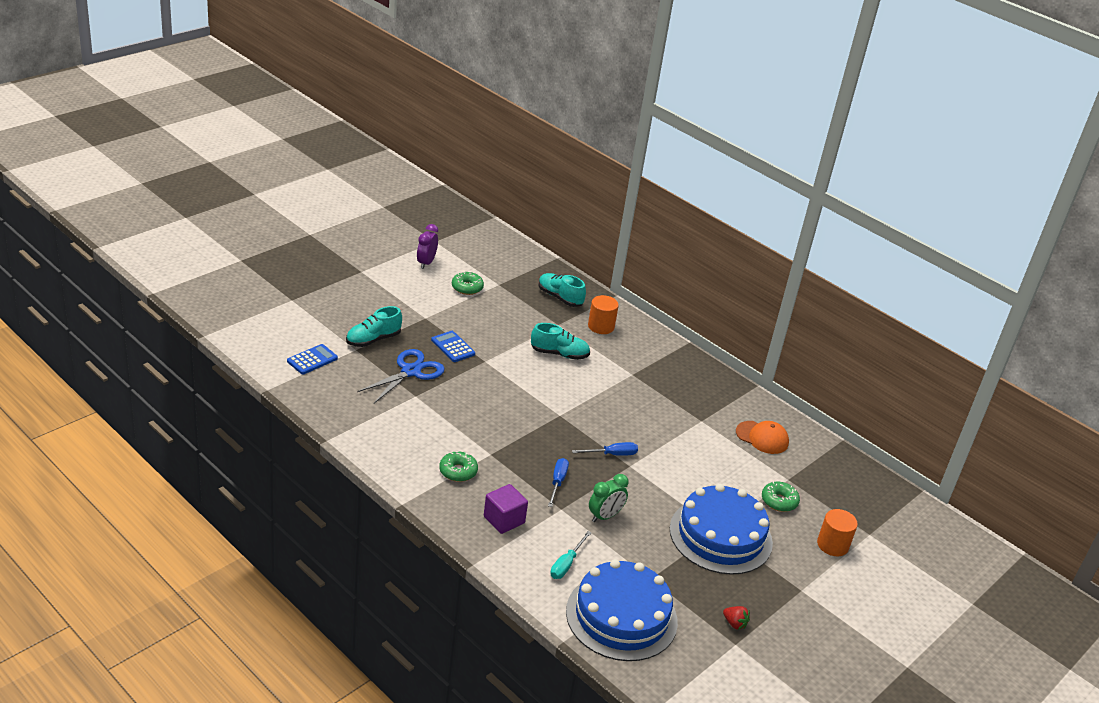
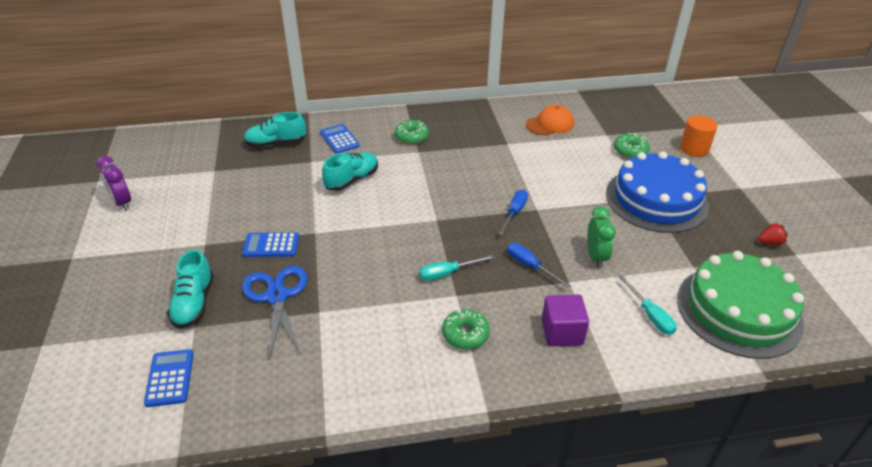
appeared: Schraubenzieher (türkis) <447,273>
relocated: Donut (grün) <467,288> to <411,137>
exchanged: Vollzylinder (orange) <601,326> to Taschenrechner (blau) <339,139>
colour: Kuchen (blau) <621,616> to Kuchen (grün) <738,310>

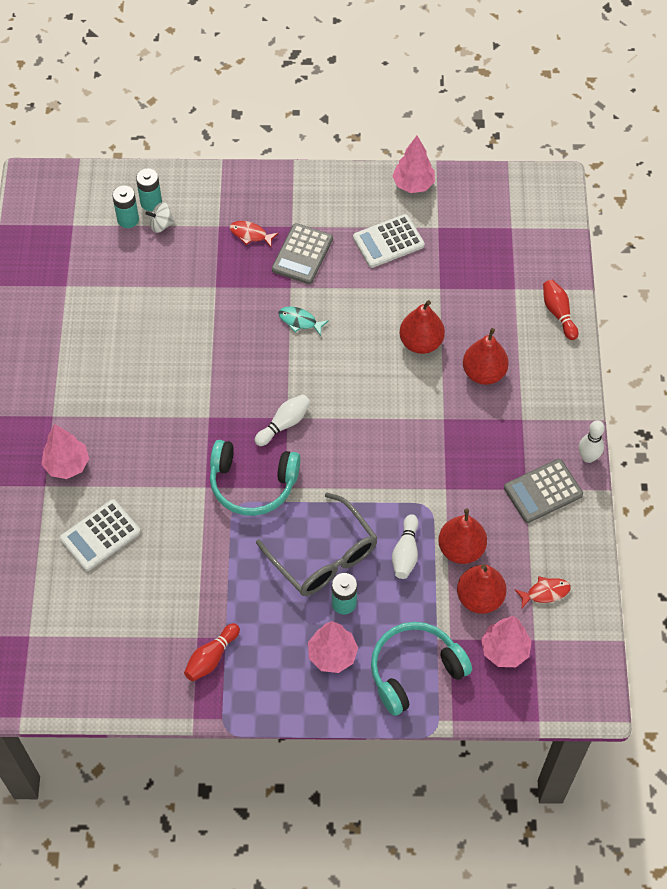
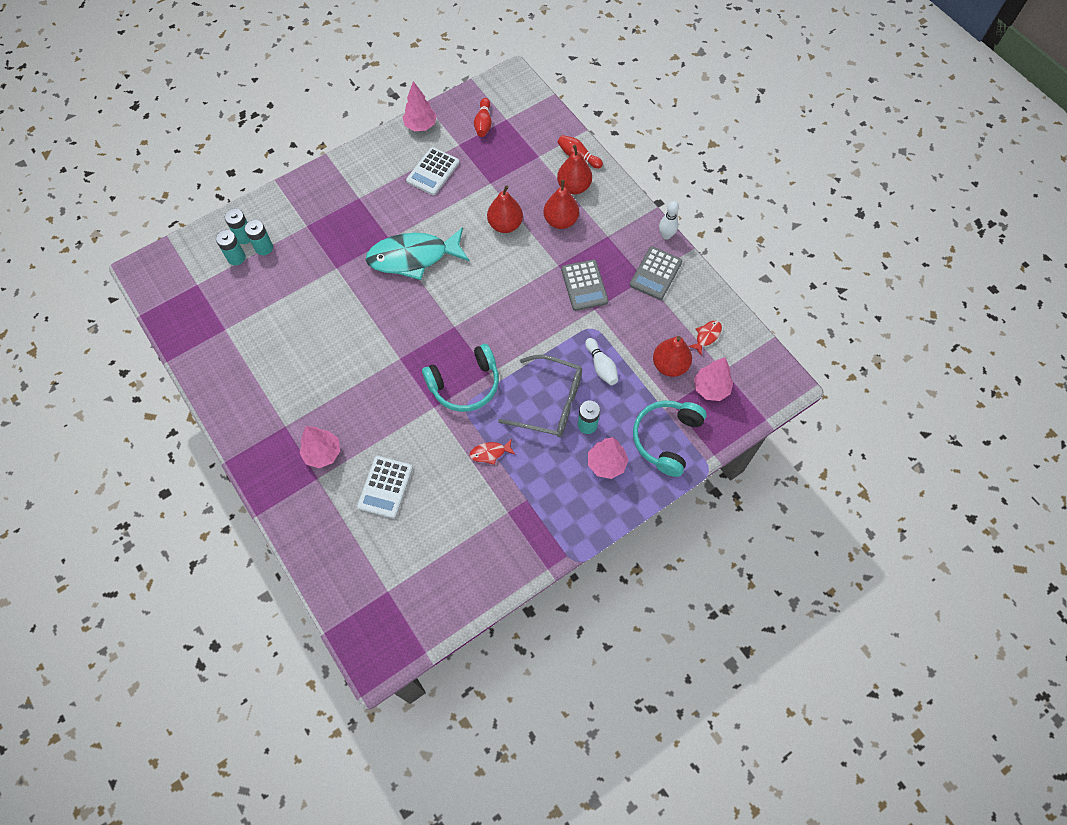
missing: Bowlingkegel (weiß) <284,424>
relocated: Bowlingkegel (rot) <211,657> to <483,123>; Fisch (rot) <250,234> to <490,453>; Taschenrechner (grau) <302,254> to <584,285>; Birne (rot) <461,549> to <574,187>
exchanged: Kreisel (weiß) <161,225> to Batterie (türkis) <264,248>
size: Fisch (türkis) <299,321> = <413,257> x2.48

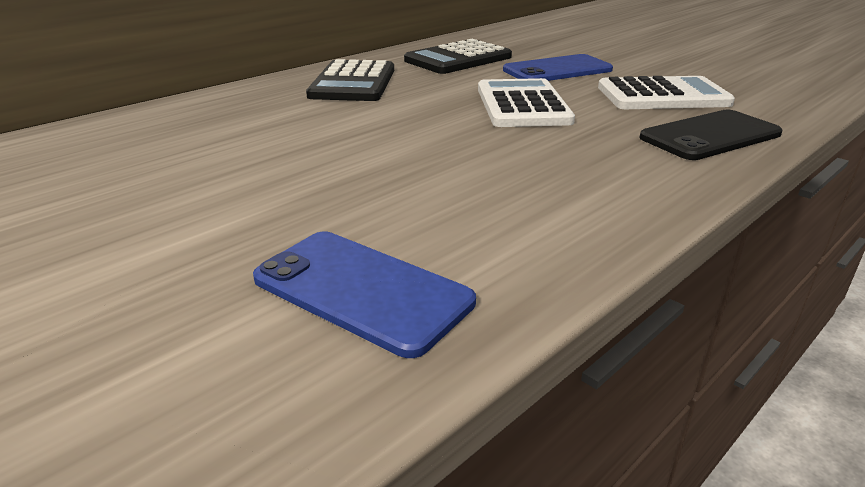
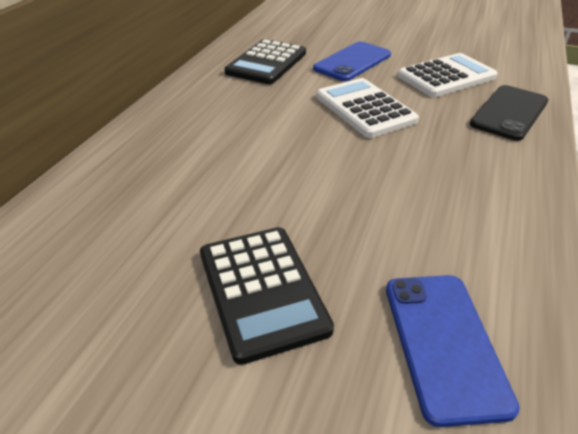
relocated: Taschenrechner (schwarz) <353,83> to <262,290>
spun: Handy (blau) <362,290> = <444,343> 75 degrees clockwise

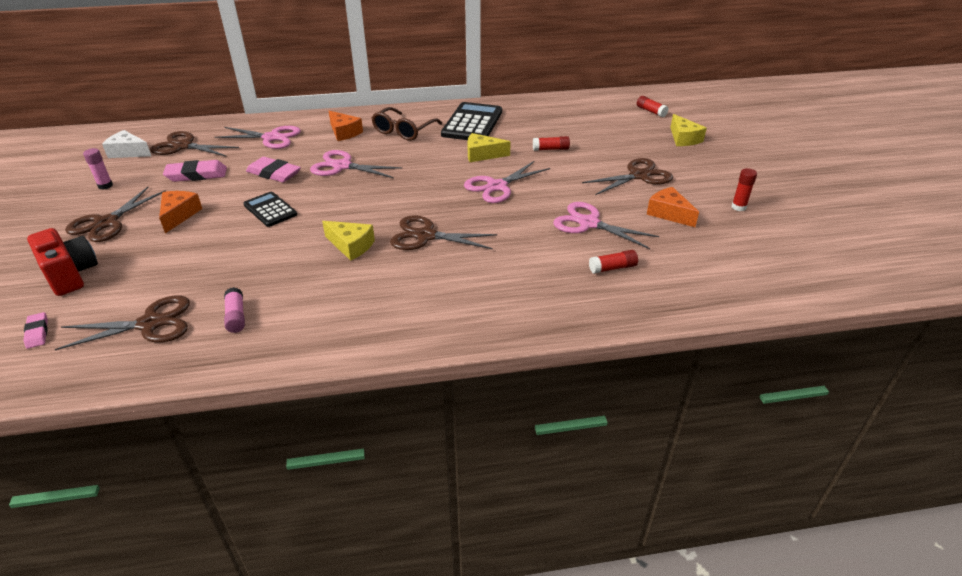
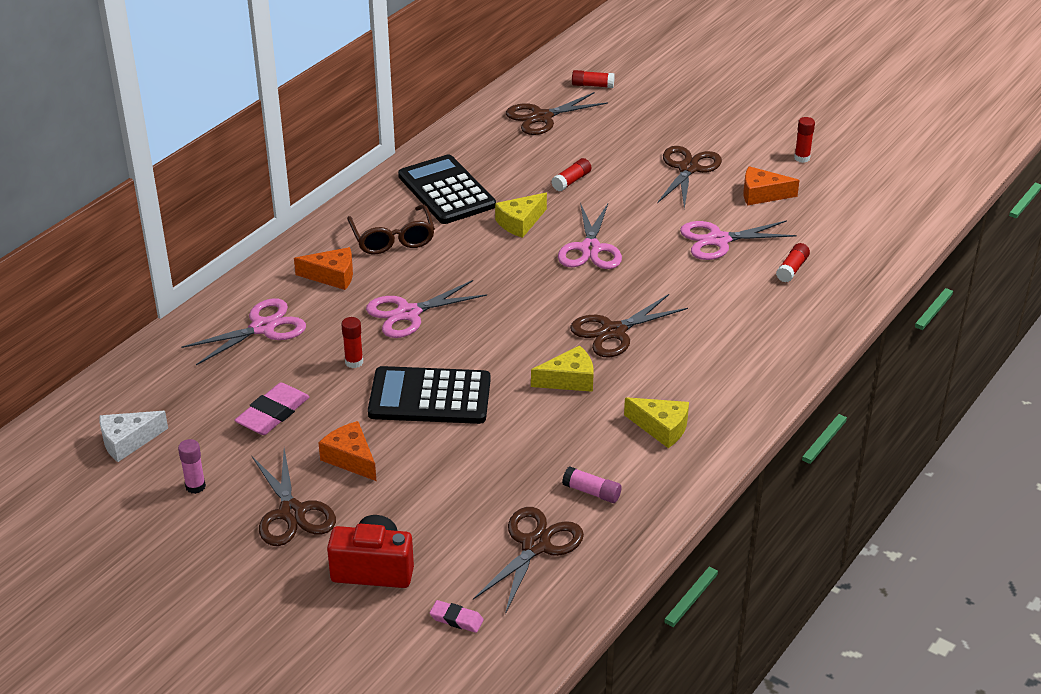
relocated: Schere (braun) <183,146> to <541,117>; Käse (gelb) <683,138> to <661,428>
exchanged: Radiergummi (rosa) <274,173> to Klebestift (rot) <354,362>
size: Taschenrechner (schwarz) <270,210> = <430,397> x1.69

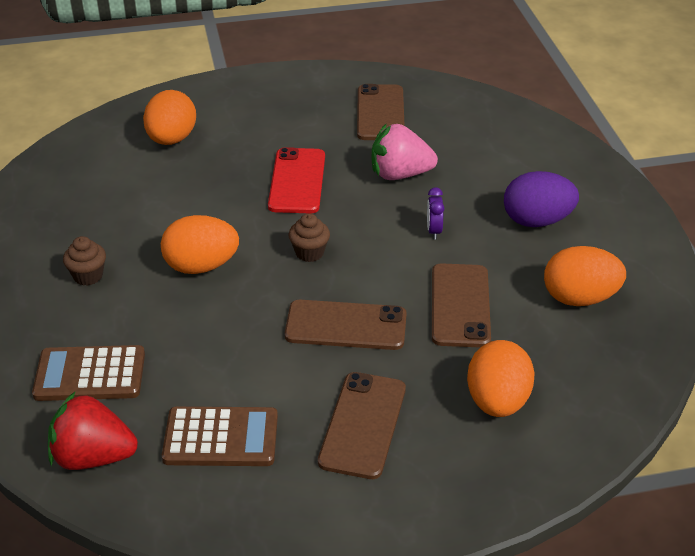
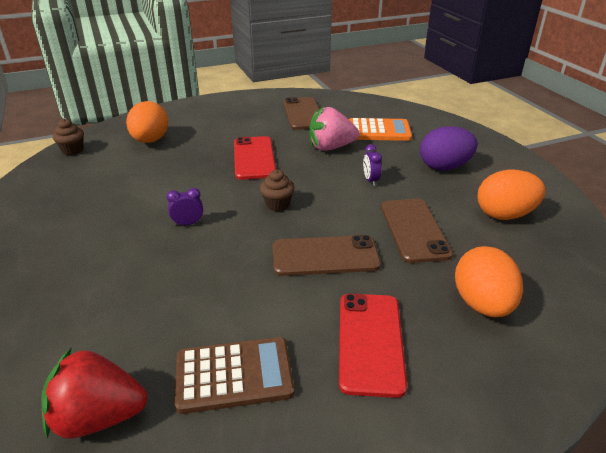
missing: Taschenrechner (braun) <90,374>
appeared: Taschenrechner (orange) <378,131>
relocated: Muffin (braun) <88,276> to <72,150>
exchanged: Ei (orange) <201,266> to Wecker (lila) <188,223>
colour: Handy (braun) <363,425> to Handy (rot) <370,342>

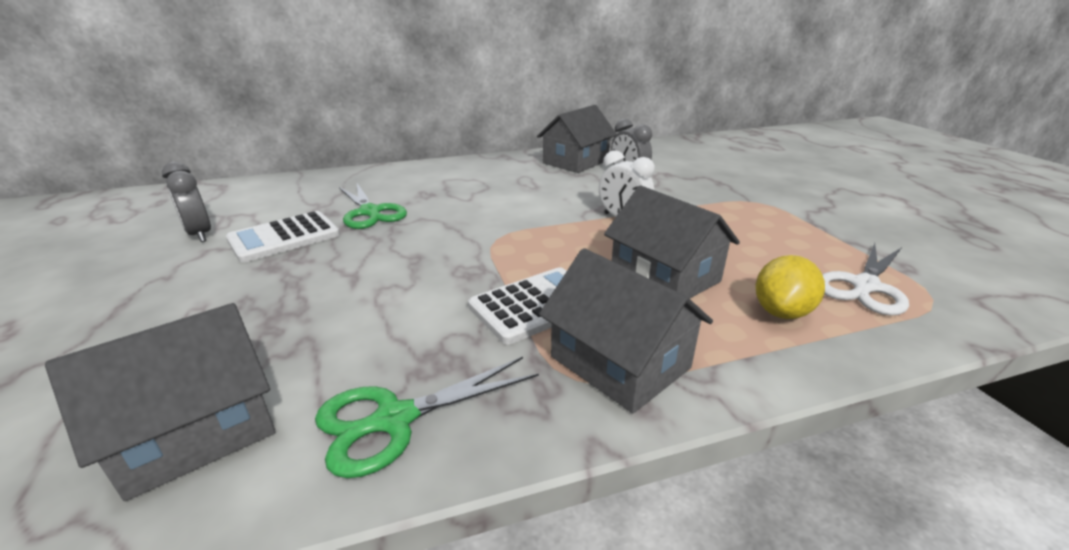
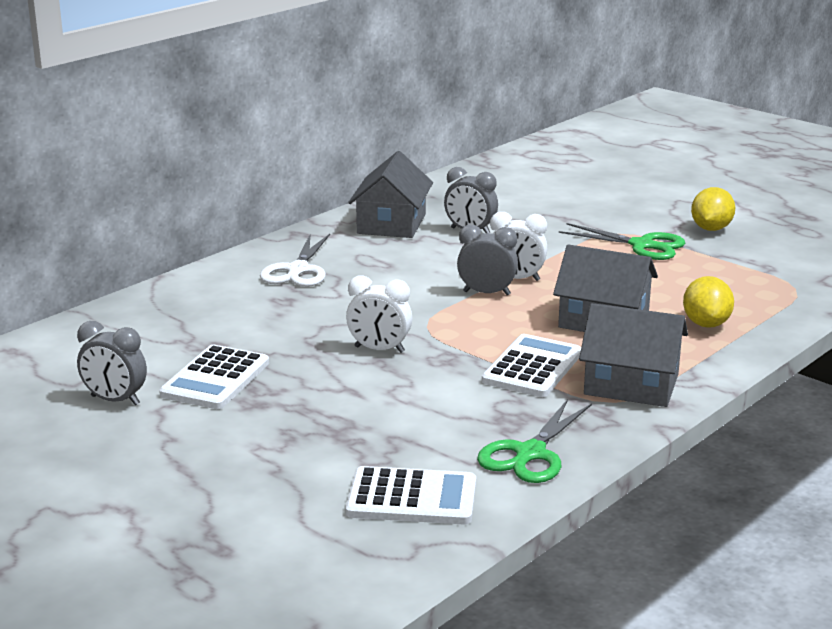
appeared: Wecker (weiß) <379,349>; Wecker (grau) <486,293>; Zitrone (gelb) <711,229>
relocated: Schere (grün) <370,212> to <642,245>; Schere (weiß) <864,286> to <297,270>
exchanged: Haus (grau) <196,430> to Taschenrechner (weiß) <412,498>

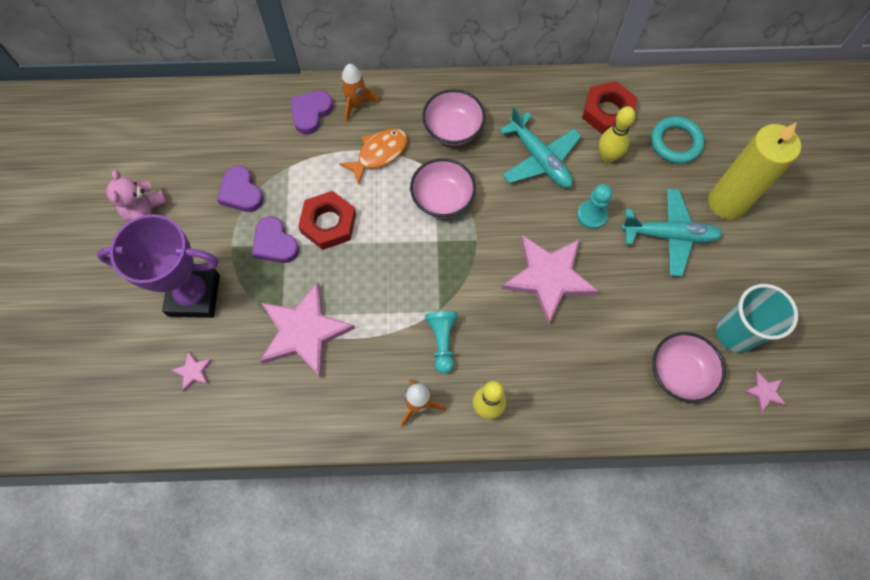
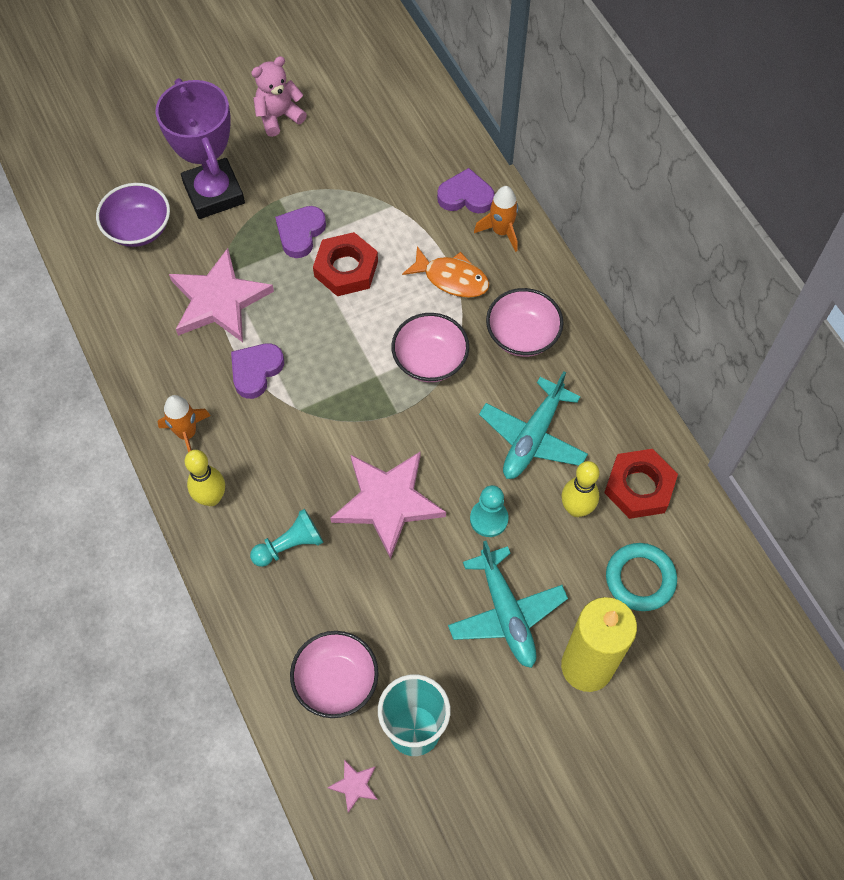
relocated: Herz (lila) <241,192> to <256,371>; Bauer (türkis) <442,342> to <290,545>
exchanged: Stern (rosa) <193,371> to Schüssel (lila) <139,229>

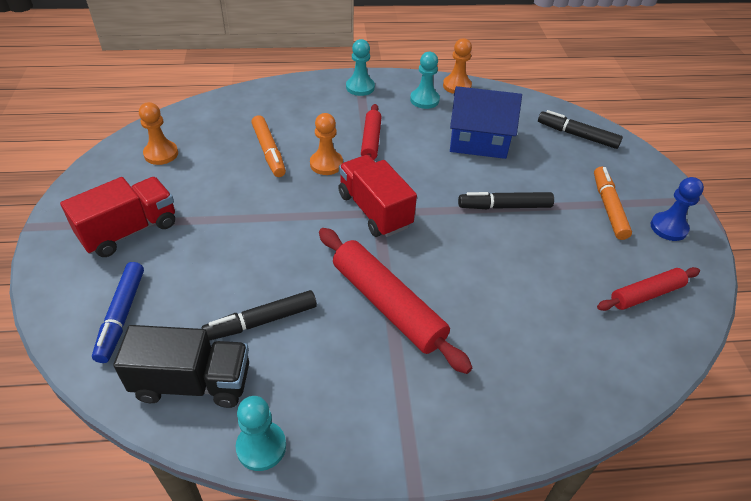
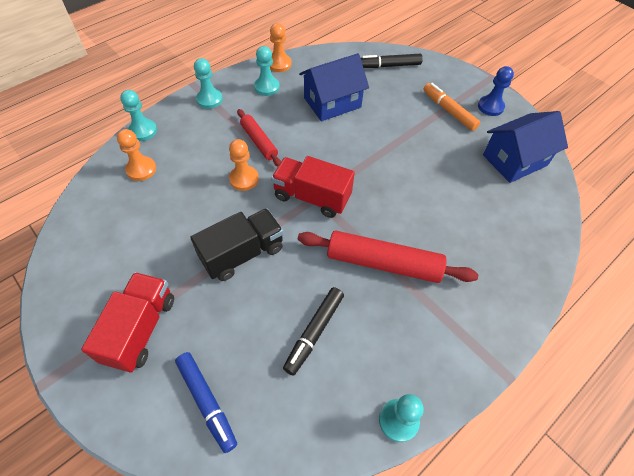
missing: Filzstift (orange) <269,151>; Filzstift (schwarz) <505,206>
appeared: Bauer (türkis) <143,131>
relocated: Lastwagen (schwarz) <193,382> to <242,254>; Bauer (orange) <161,154> to <141,169>
exchanged: Nudelholz (rot) <646,294> to Haus (blau) <515,160>

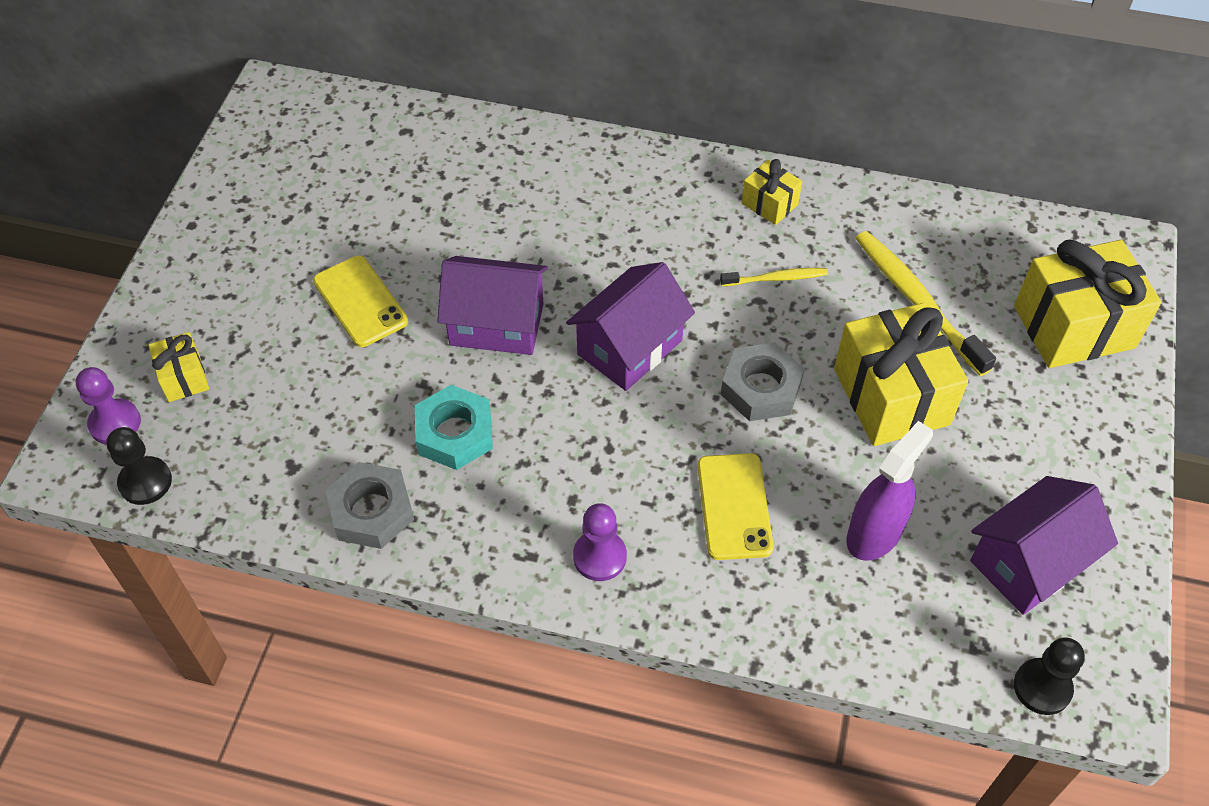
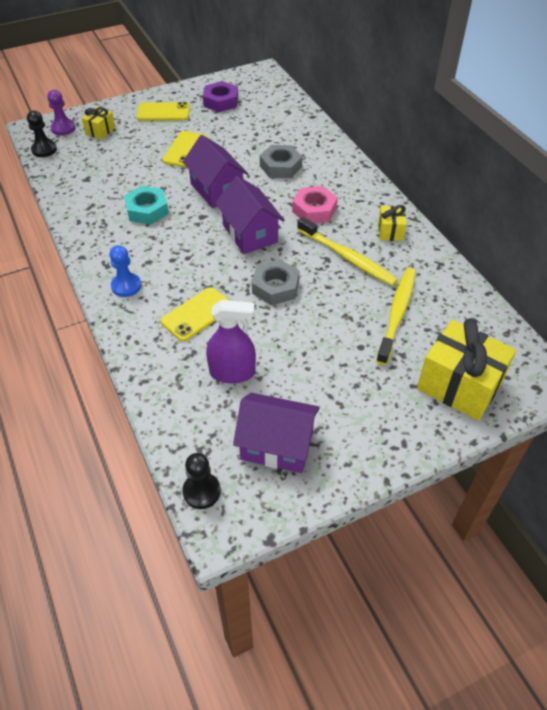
missing: Geschenk (gelb) <891,396>
appeared: Handy (gelb) <163,112>; Sechskantmutter (lila) <221,101>; Sechskantmutter (rosa) <314,210>
relocated: Sechskantmutter (grau) <371,511> to <280,166>
colour: Bauer (lila) <599,557> to Bauer (blau) <126,286>
spun: Haus (lila) <630,347> = <250,234> 60 degrees clockwise
size: Zahnbürste (gelb) <776,278> = <347,257> x1.83

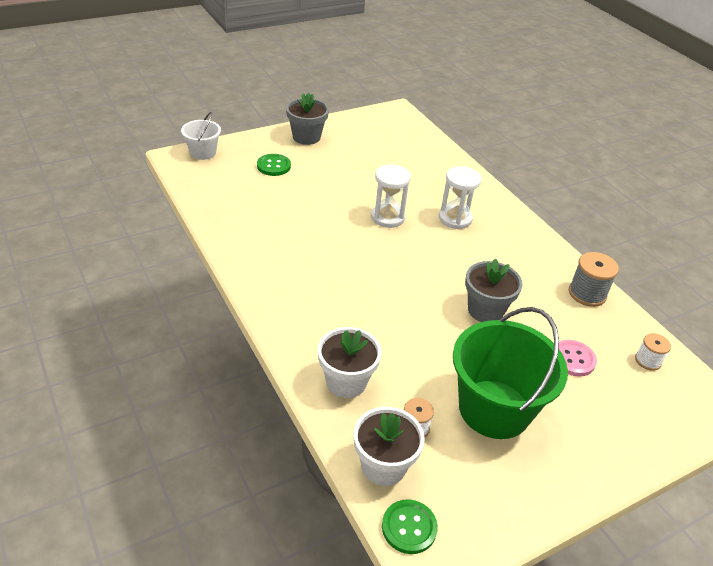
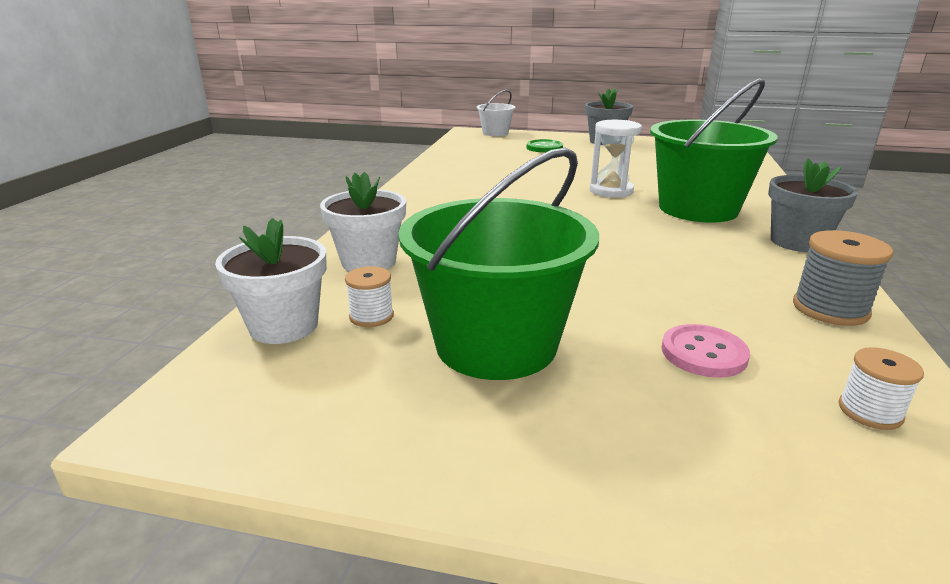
missing: Knopf (grün) <409,527>
relocated: Blumentopf (grau) <485,310> to <797,242>
exchanged: Sanduhr (weiß) <455,218> to Eimer (grün) <698,209>

